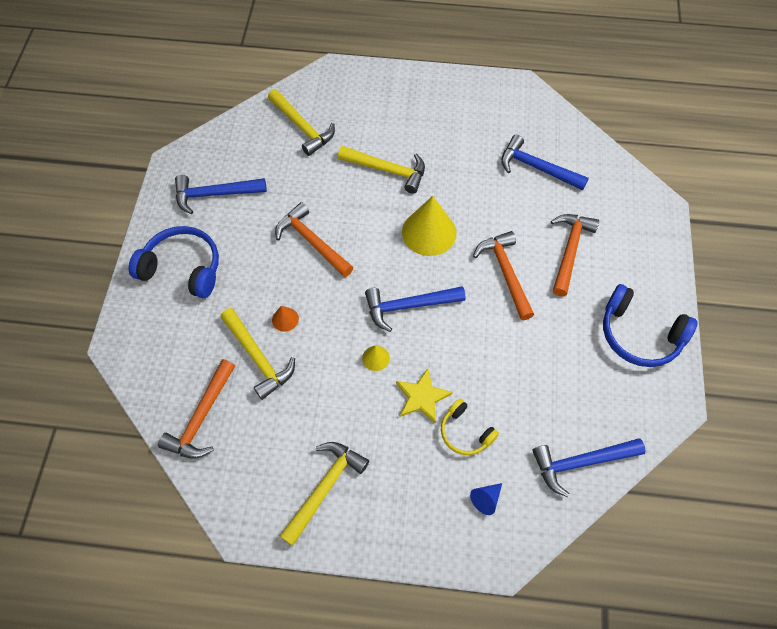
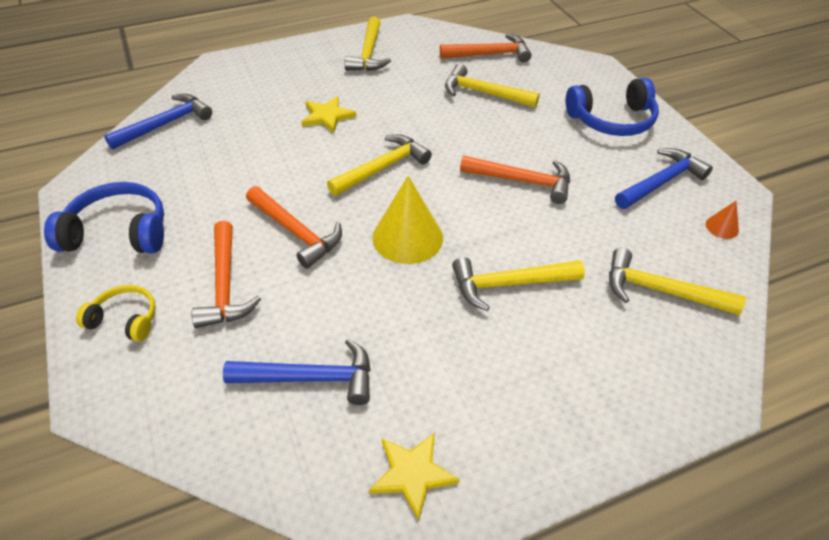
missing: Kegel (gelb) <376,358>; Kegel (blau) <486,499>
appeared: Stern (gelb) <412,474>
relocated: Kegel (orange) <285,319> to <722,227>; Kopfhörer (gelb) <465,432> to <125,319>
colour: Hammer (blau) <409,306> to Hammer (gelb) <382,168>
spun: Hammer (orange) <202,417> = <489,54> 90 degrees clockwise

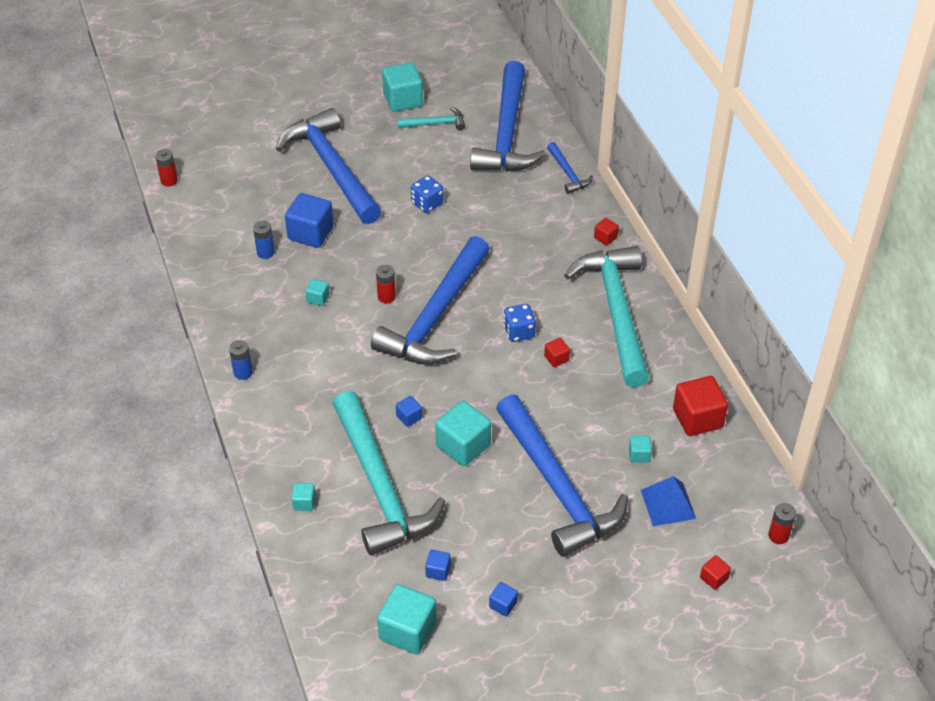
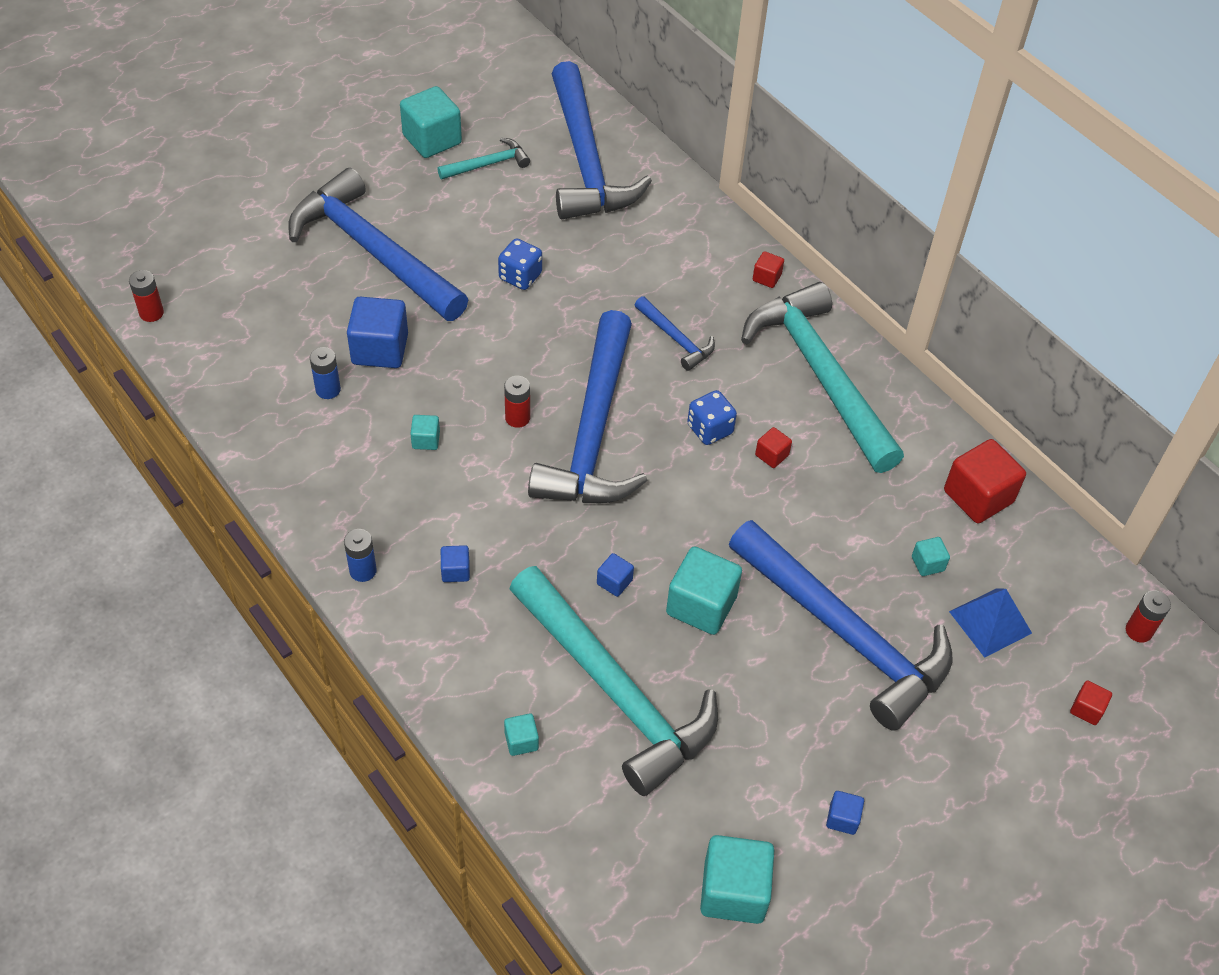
relocated: Kubus (blau) <438,571> to <455,571>; Hammer (blau) <568,173> to <676,339>

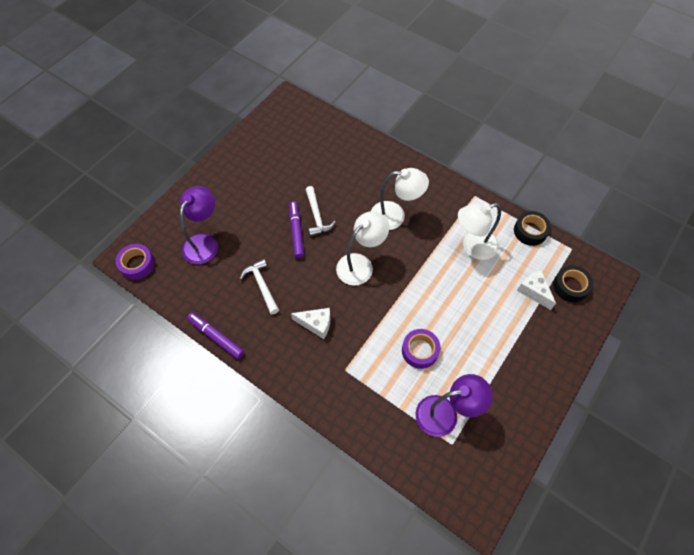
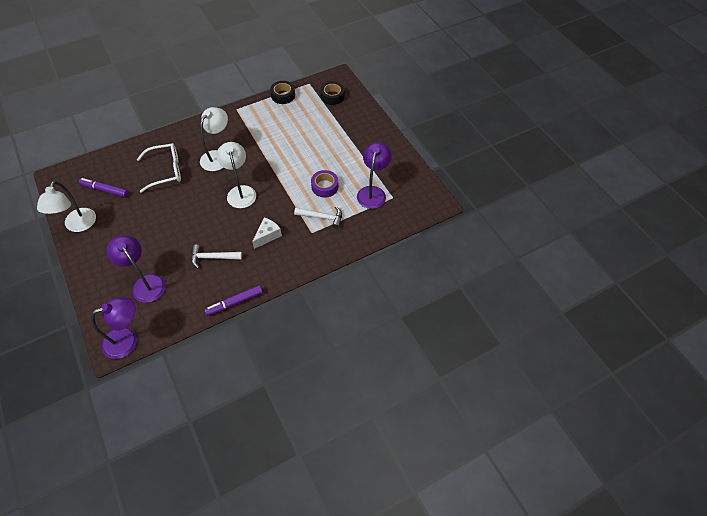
missing: Käse (weiß) <533,291>
appeared: Brille (weiß) <166,171>
relocated: Filzstift (lila) <296,232> to <105,190>; Hammer (weiß) <317,216> to <322,217>; Lampe (weiß) <473,247> to <78,225>
exchanged: Klebeband (lila) <137,264> to Lampe (lila) <127,340>

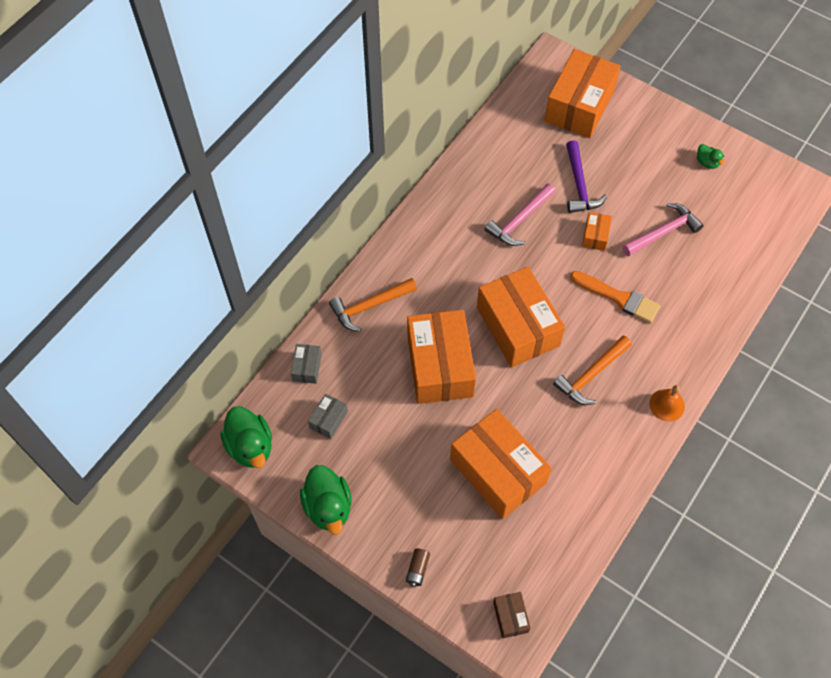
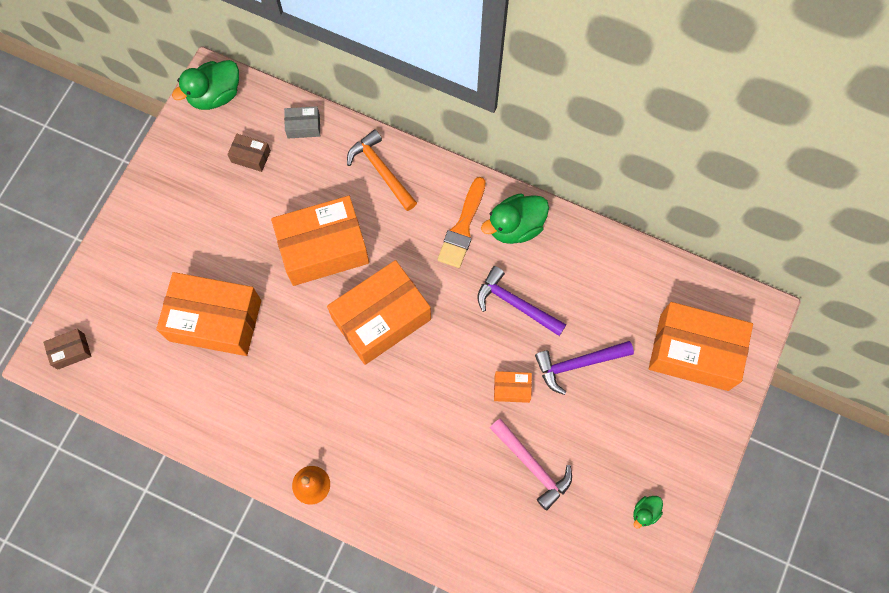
missing: Batterie (braun) <417,569>; Hammer (orange) <591,375>
relocated: Ente (grün) <328,507> to <515,227>; Pinsel (orange) <618,298> to <462,227>
colour: Schachtel (grau) <328,420> to Schachtel (braun) <251,156>; Hammer (rosa) <519,220> to Hammer (lila) <516,304>
spun: Schachtel (orange) <497,471> = <215,320> 60 degrees clockwise

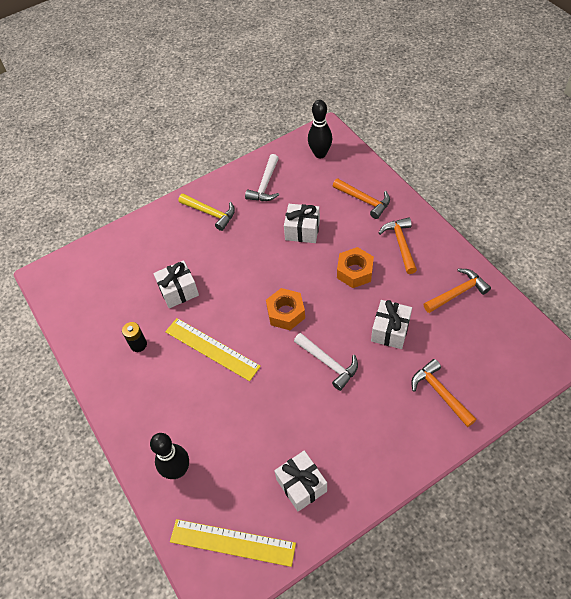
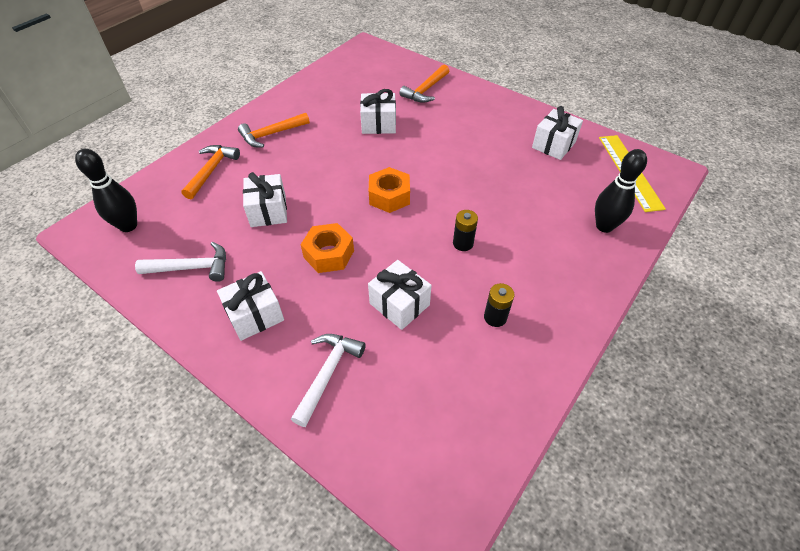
missing: Hammer (orange) <457,293>
relocated: Hammer (weiß) <328,363> to <327,373>; Sechskantmutter (orange) <354,272> to <329,254>
exchanged: Lineal (gelb) <212,349> to Batterie (schwarz) <463,243>; Hammer (gelb) <210,213> to Geschenk (weiß) <255,315>

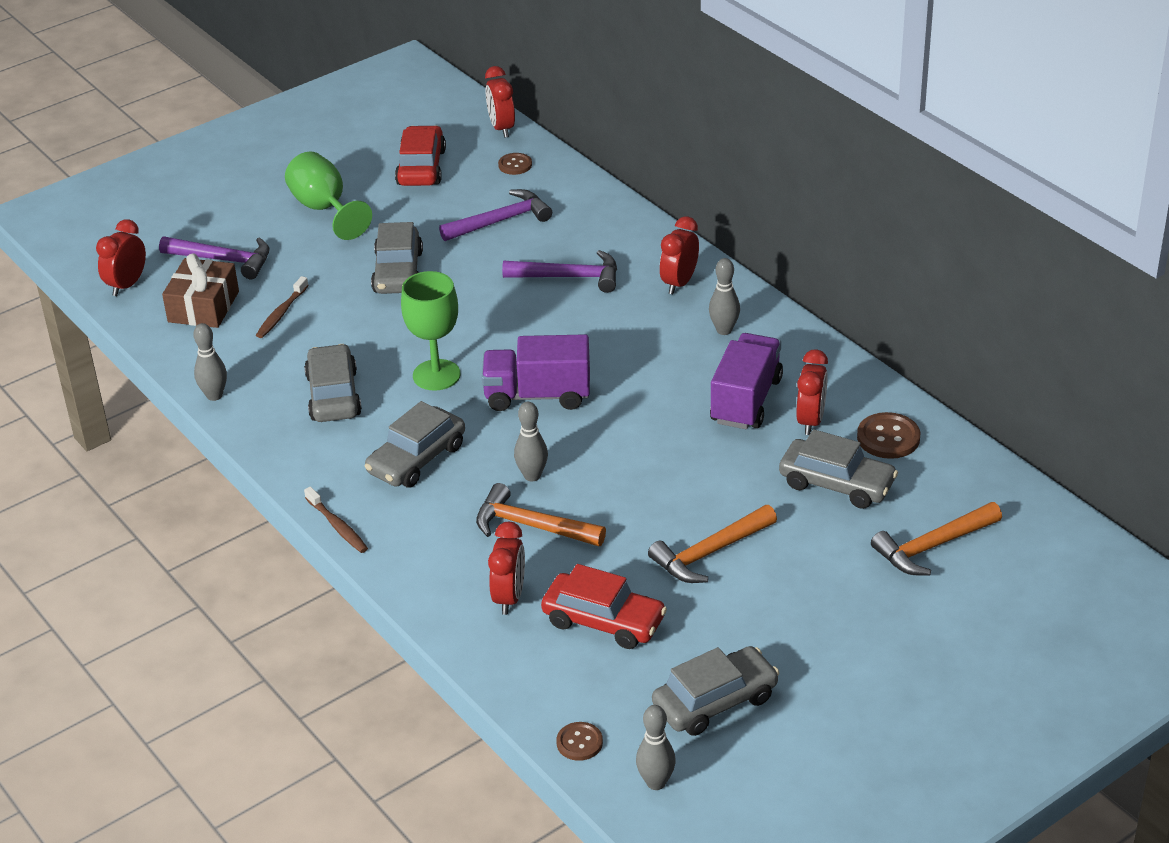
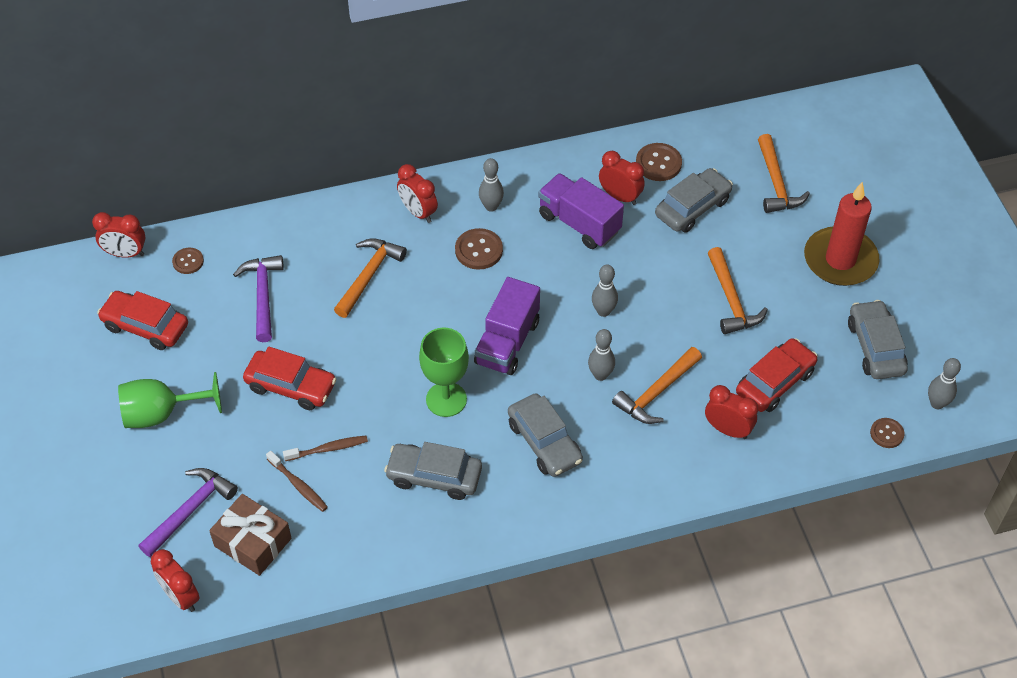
appeared: Knopf (braun) <479,250>; Kerze (rot) <840,260>
relocated: Bowlingkegel (grau) <214,395> to <603,311>; Zahnbürste (braun) <337,526> to <328,449>
colour: Auto (grau) <398,272> to Auto (rot) <291,386>; Hammer (lila) <569,277> to Hammer (orange) <369,276>

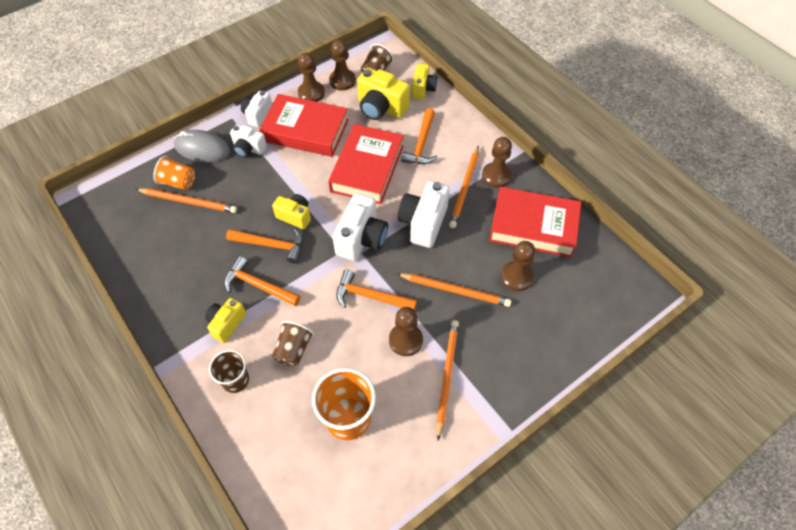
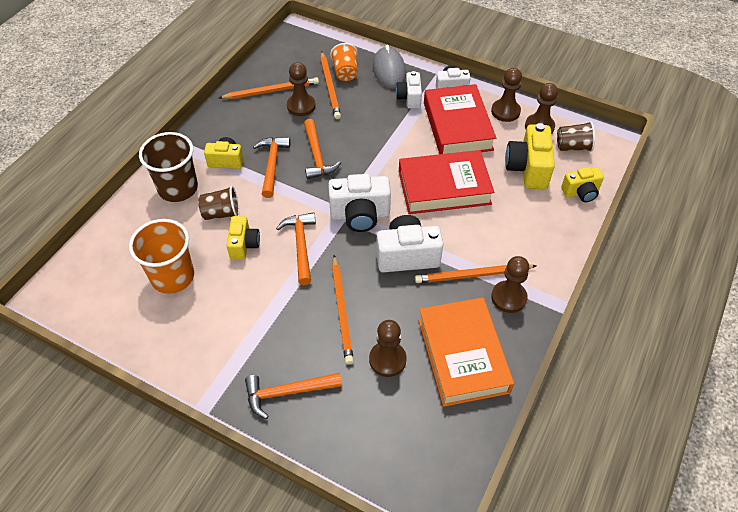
relocated: Kamera (gelb) <295,216> to <244,245>; Bauer (braun) <405,340> to <301,106>; Hammer (orange) <421,144> to <288,392>; Bleistift (orange) <446,376> to <271,91>
colour: Buch (rot) <533,226> to Buch (orange) <462,355>
size: Becher (braun) <235,380> = <178,188> x1.62

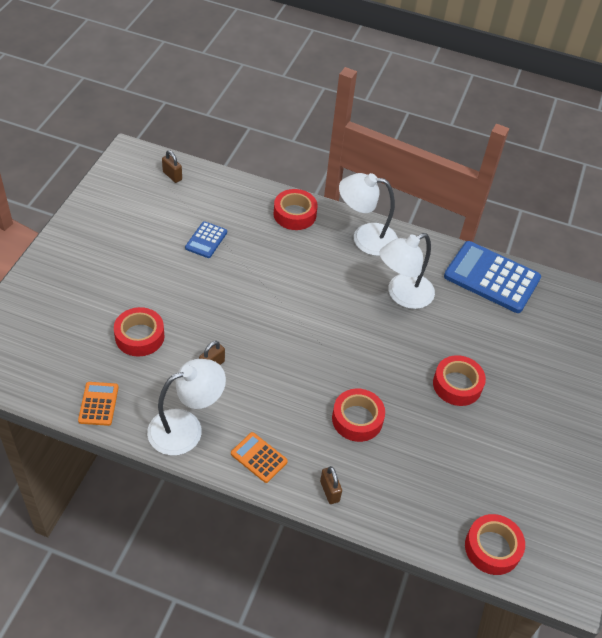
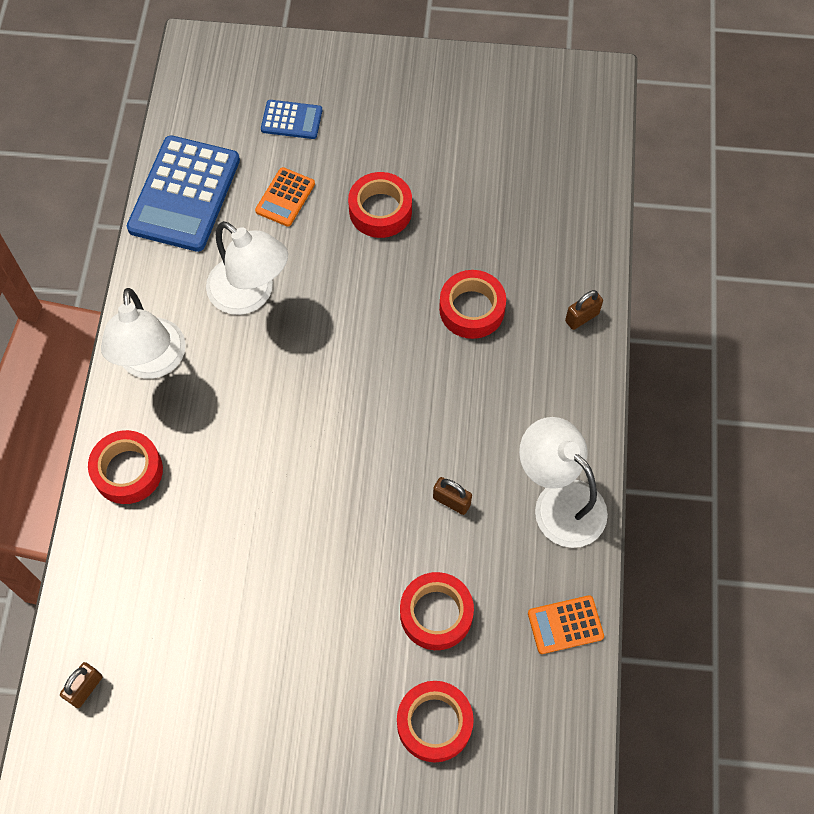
relocated: Taschenrechner (blau) <206,240> to <291,120>; Taschenrechner (orange) <259,458> to <285,197>; Klebeband (rot) <492,548> to <434,723>

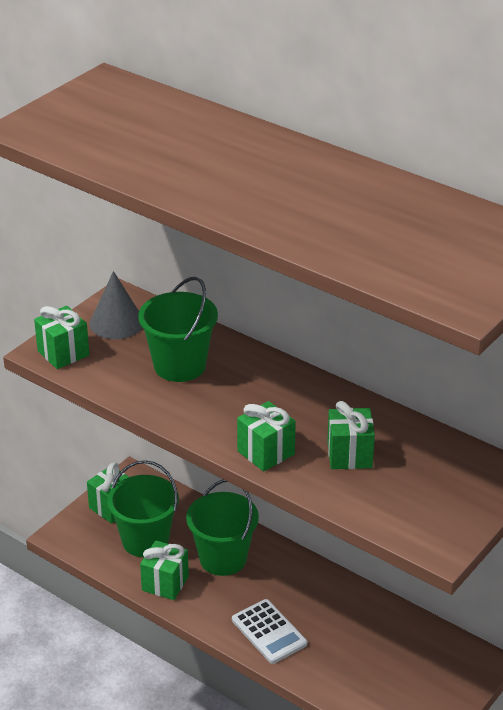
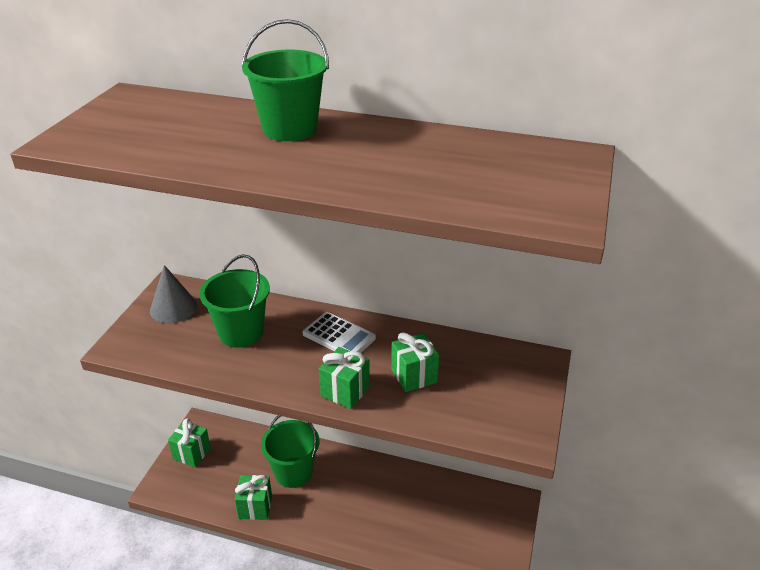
missing: Geschenk (grün) <63,353>
relocated: Eimer (grün) <145,540> to <290,129>; Taschenrechner (weiß) <269,632> to <339,336>

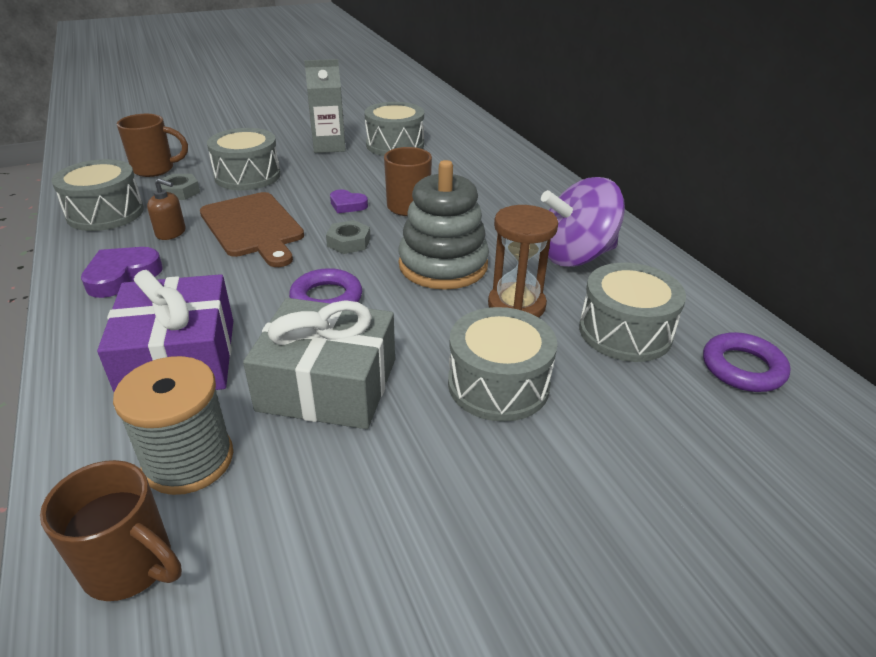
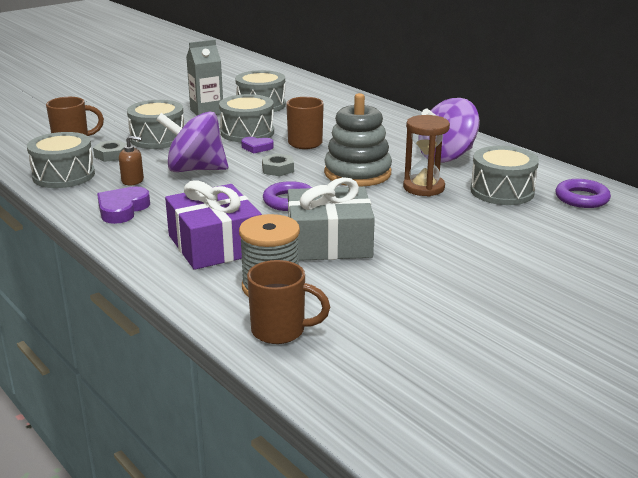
relocated: Trommel (grau) <498,384> to <247,132>
exchanged: Schneidebrett (braun) <253,227> to Kreisel (lila) <195,169>

